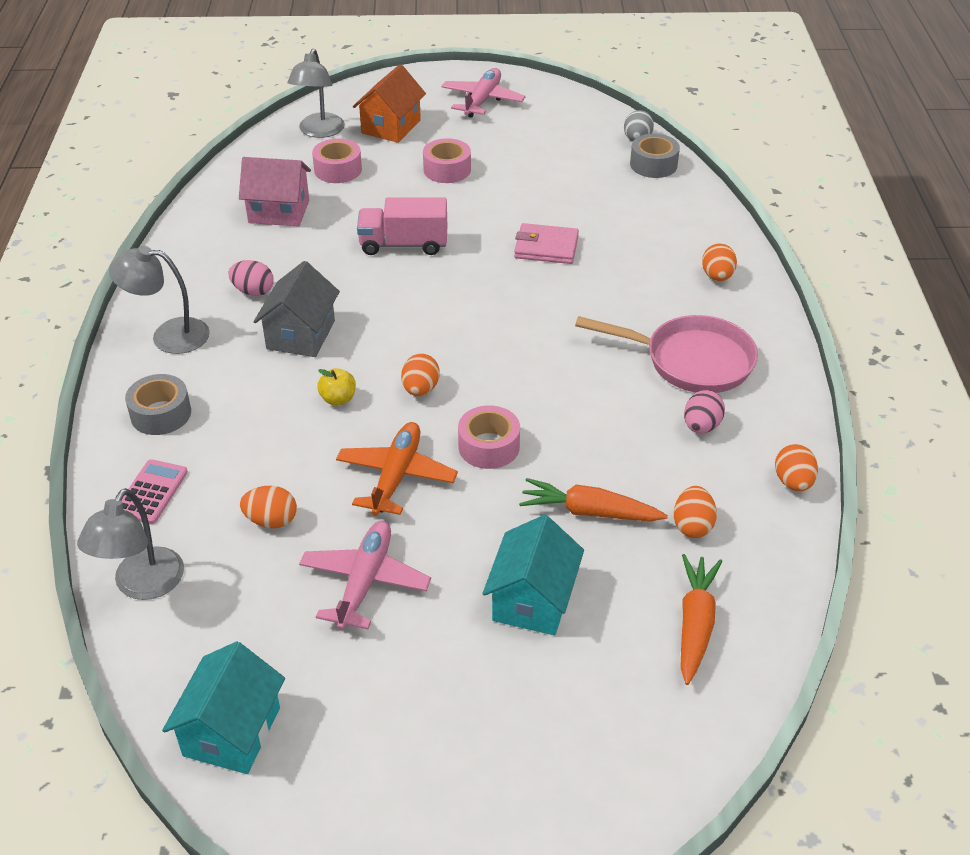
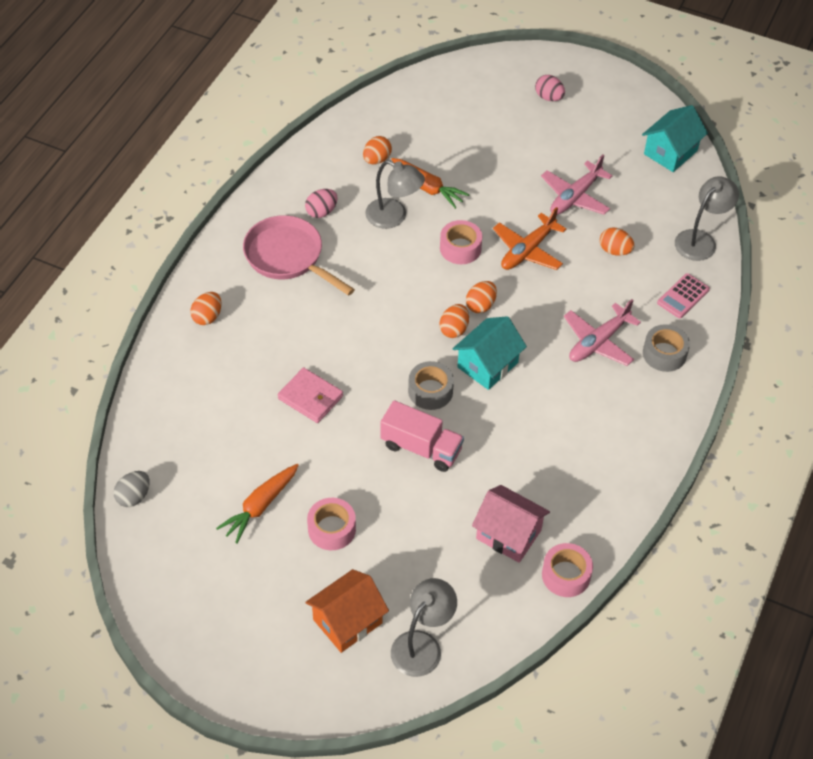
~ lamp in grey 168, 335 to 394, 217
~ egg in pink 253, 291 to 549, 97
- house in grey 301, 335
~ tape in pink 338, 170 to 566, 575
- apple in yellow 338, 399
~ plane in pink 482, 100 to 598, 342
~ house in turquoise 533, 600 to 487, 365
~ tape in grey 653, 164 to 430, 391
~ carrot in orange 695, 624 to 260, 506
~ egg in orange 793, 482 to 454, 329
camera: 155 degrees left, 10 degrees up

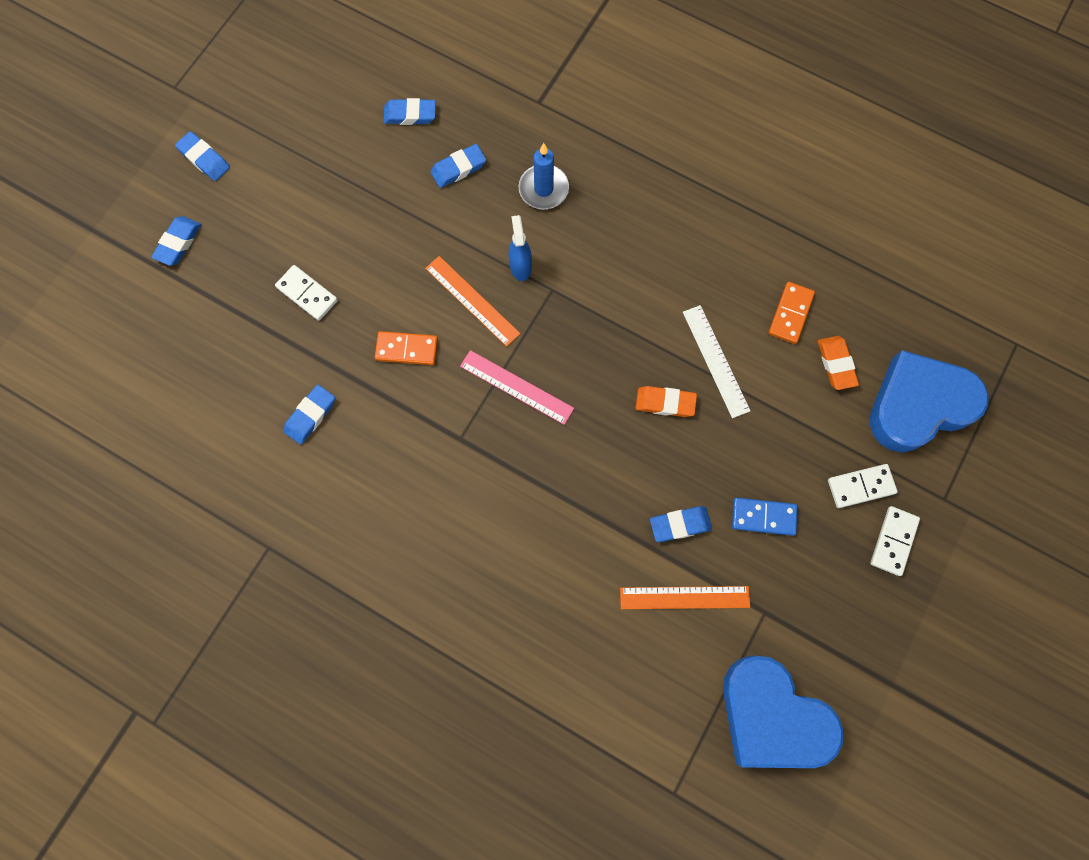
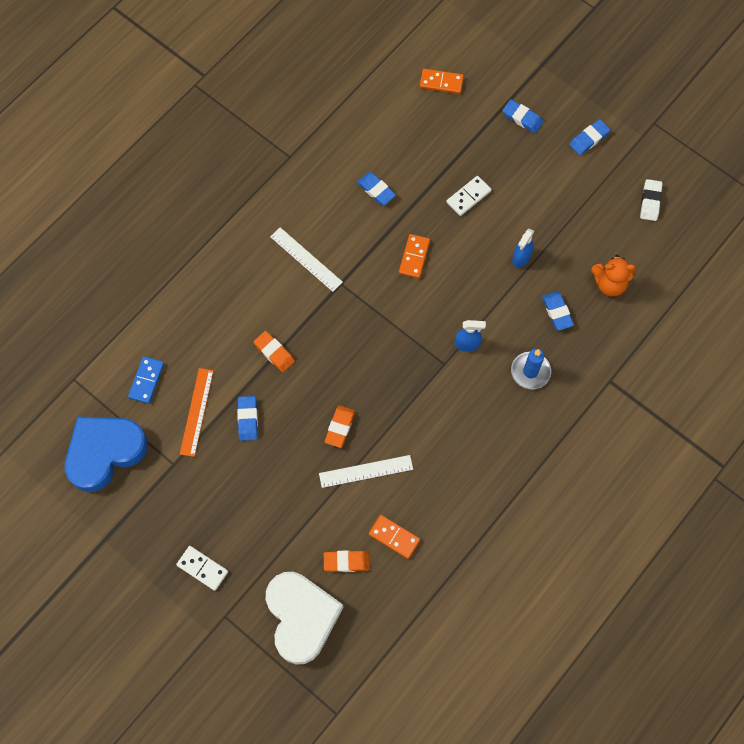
~ eraser in blue 410, 115 to teddy bear in orange 609, 283
- ruler in orange 472, 301
- ruler in pink 516, 387
~ domino in blue 763, 517 to 146, 380
- domino in white 860, 486
~ heart in blue 918, 405 to heart in white 301, 617
+ eraser in orange 274, 352
+ ruler in white 306, 259
+ domino in orange 441, 82
+ spray bottle in blue 521, 258
+ eraser in white 650, 201
camera: 100 degrees right, 5 degrees down

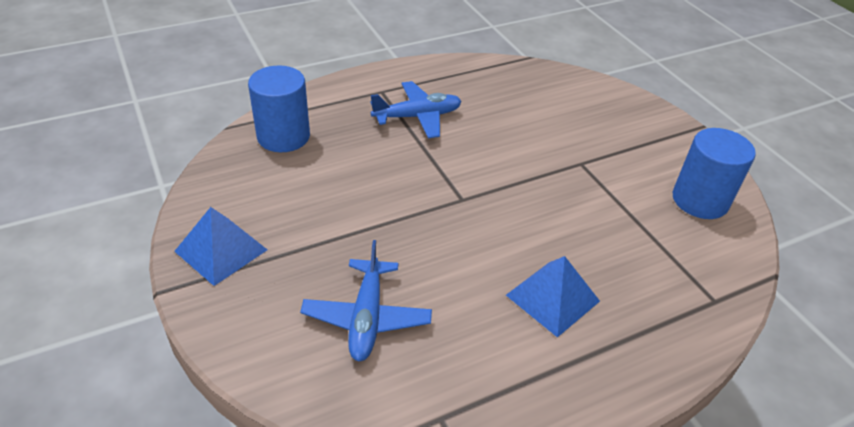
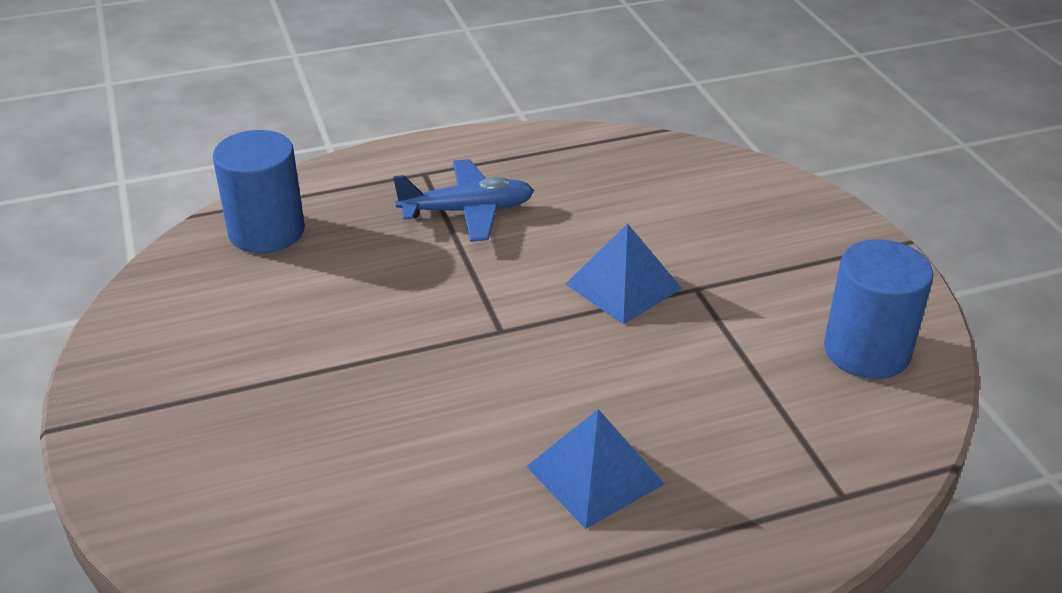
~ pyramid in blue 221, 250 to 623, 286
- plane in blue 367, 317
camera: 10 degrees right, 5 degrees down

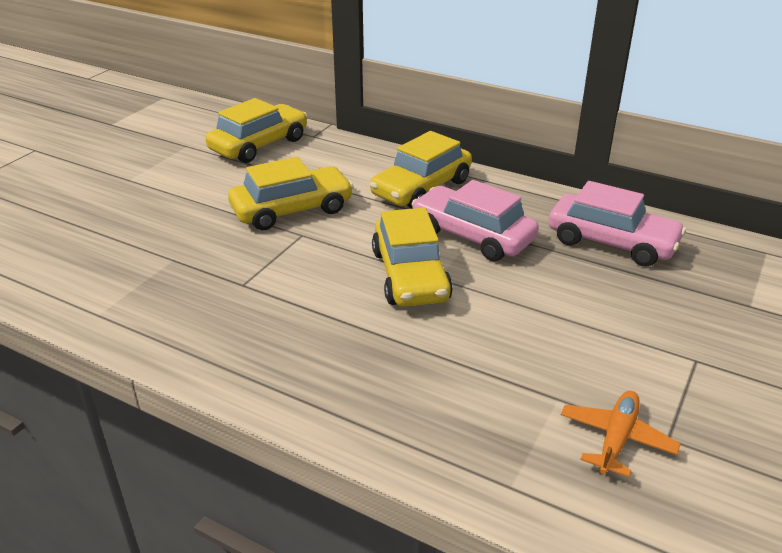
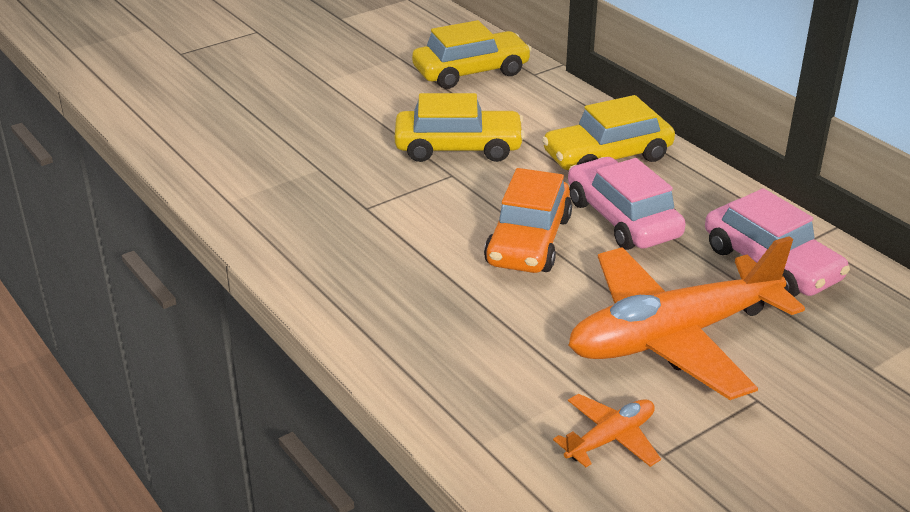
~ car in yellow 410, 275 to car in orange 528, 241
+ plane in orange 672, 337
camera: 25 degrees right, 0 degrees up

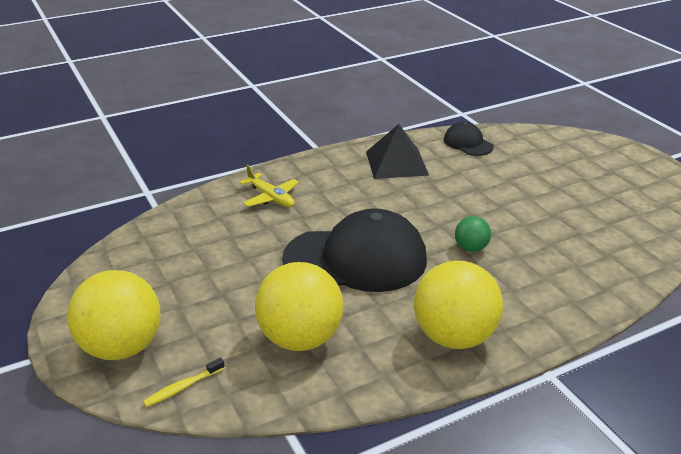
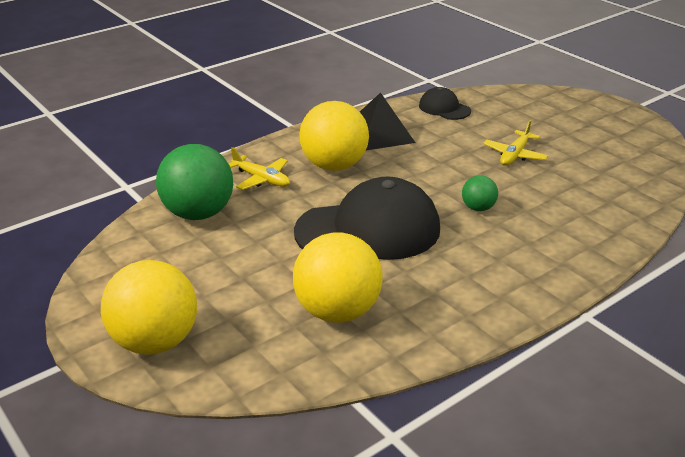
- toothbrush in yellow 182, 387
~ ball in yellow 454, 337 to 334, 165
+ ball in green 198, 213
+ plane in yellow 514, 155
camera: 10 degrees left, 0 degrees up

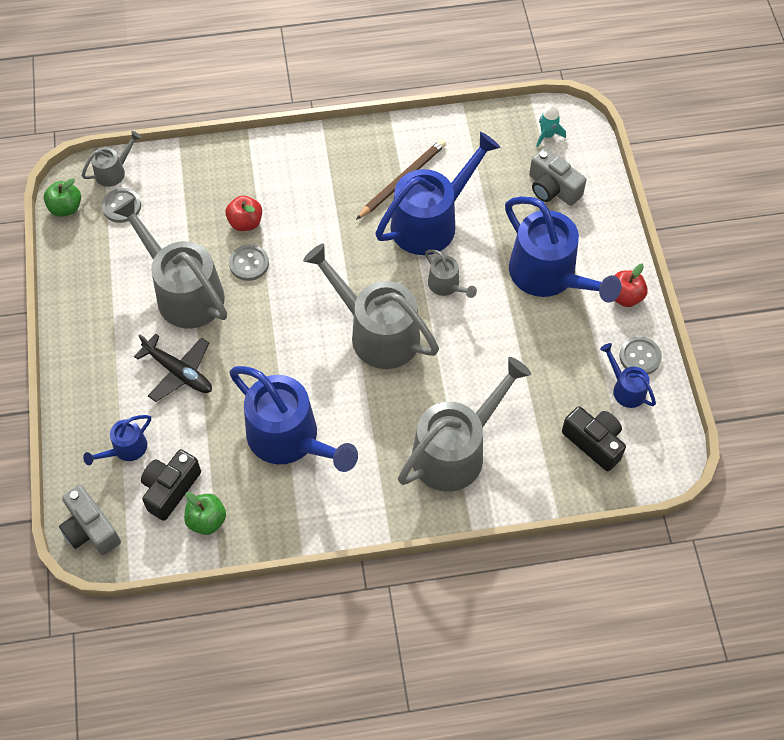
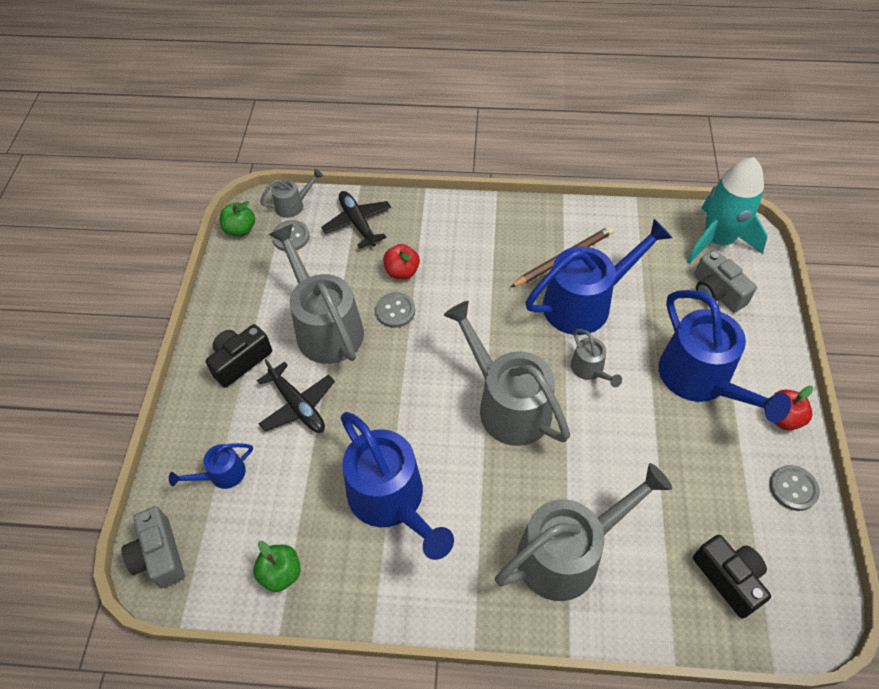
~ camera in black 170, 489 to 240, 361
~ rocket in turquoise 547, 135 = 717, 240 x2.36
- watering can in blue 625, 389
+ plane in black 357, 223
camera: 15 degrees right, 5 degrees down

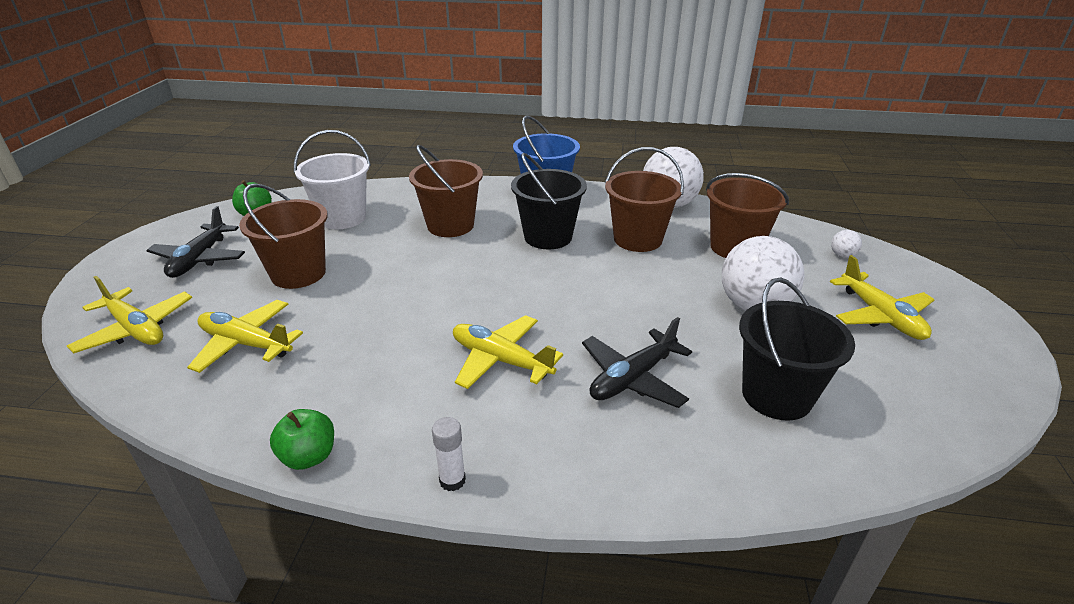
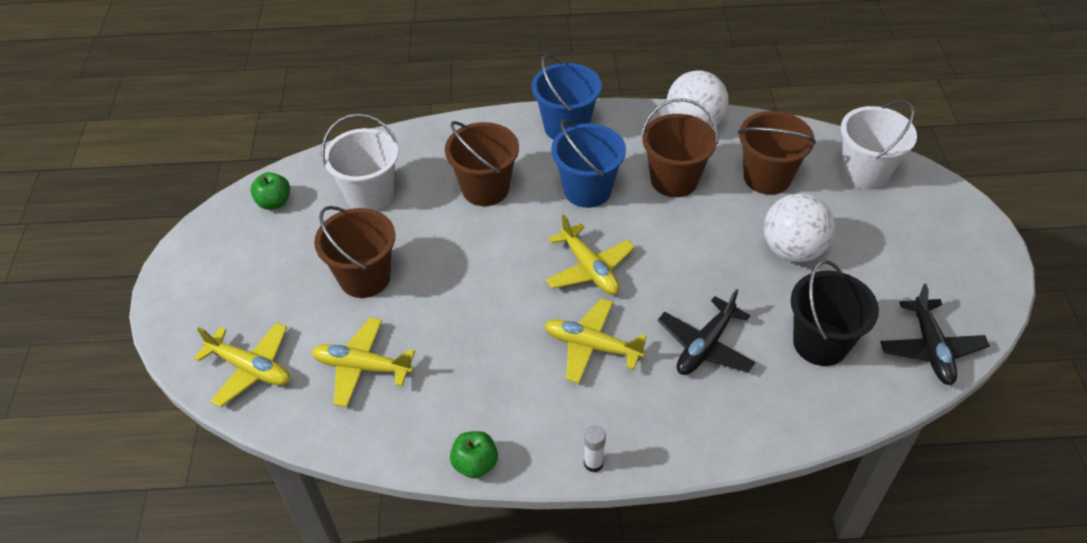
~ plane in black 199, 259 to 930, 348
~ bucket in black 548, 237 to bucket in blue 587, 190
~ plane in yellow 880, 316 to 589, 269
~ ball in white 842, 255 to bucket in white 864, 172
camera: 10 degrees left, 15 degrees up

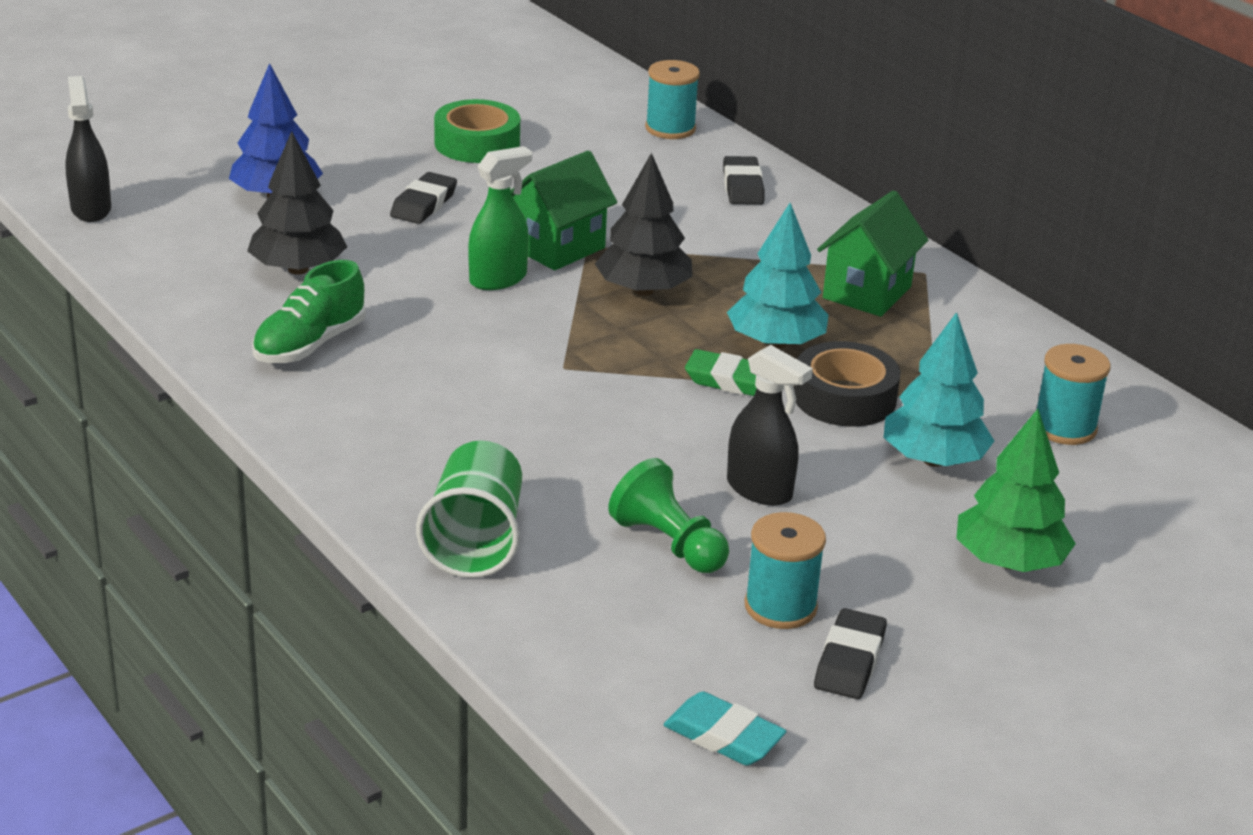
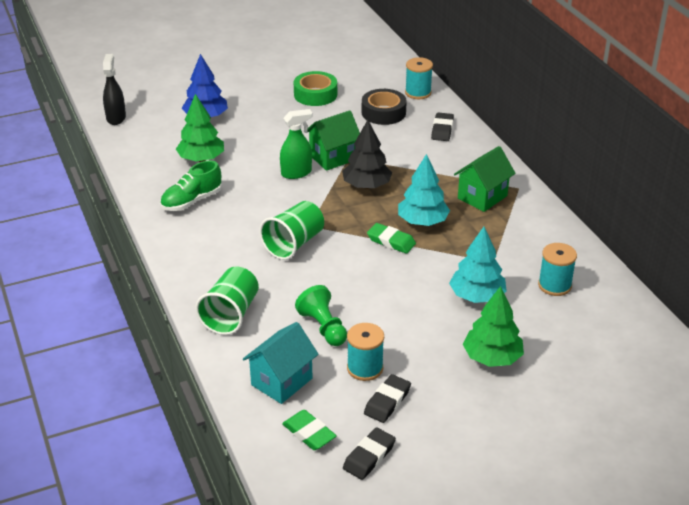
~ tree in black 298, 269 to tree in green 201, 159
~ eraser in black 424, 204 to 369, 457
~ eraser in turquoise 723, 736 to eraser in green 309, 433
- spray bottle in black 760, 490
~ tape in black 844, 397 to 383, 113
+ house in turquoise 281, 381
+ cup in green 294, 244
camera: 15 degrees right, 5 degrees up

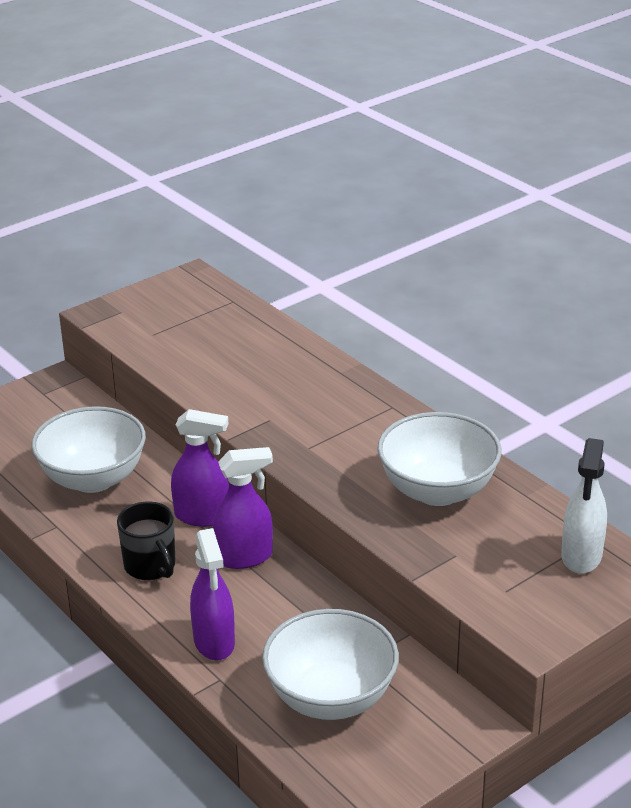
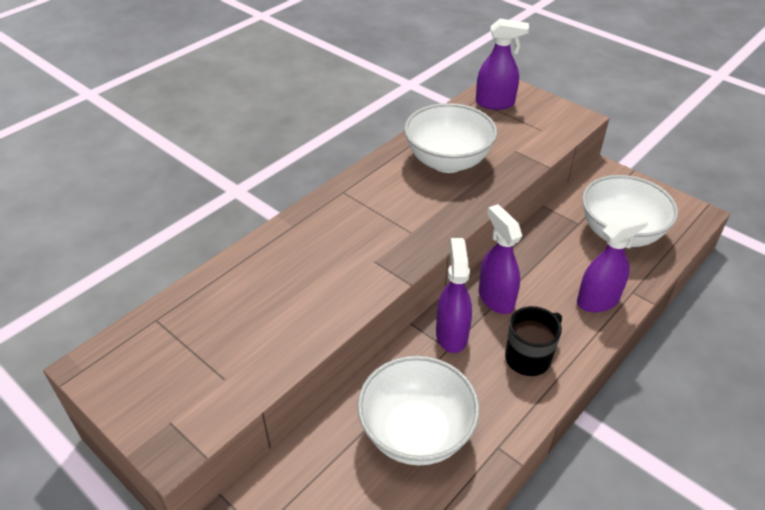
~ spray bottle in white 581, 556 to spray bottle in purple 495, 103
camera: 100 degrees left, 10 degrees up

